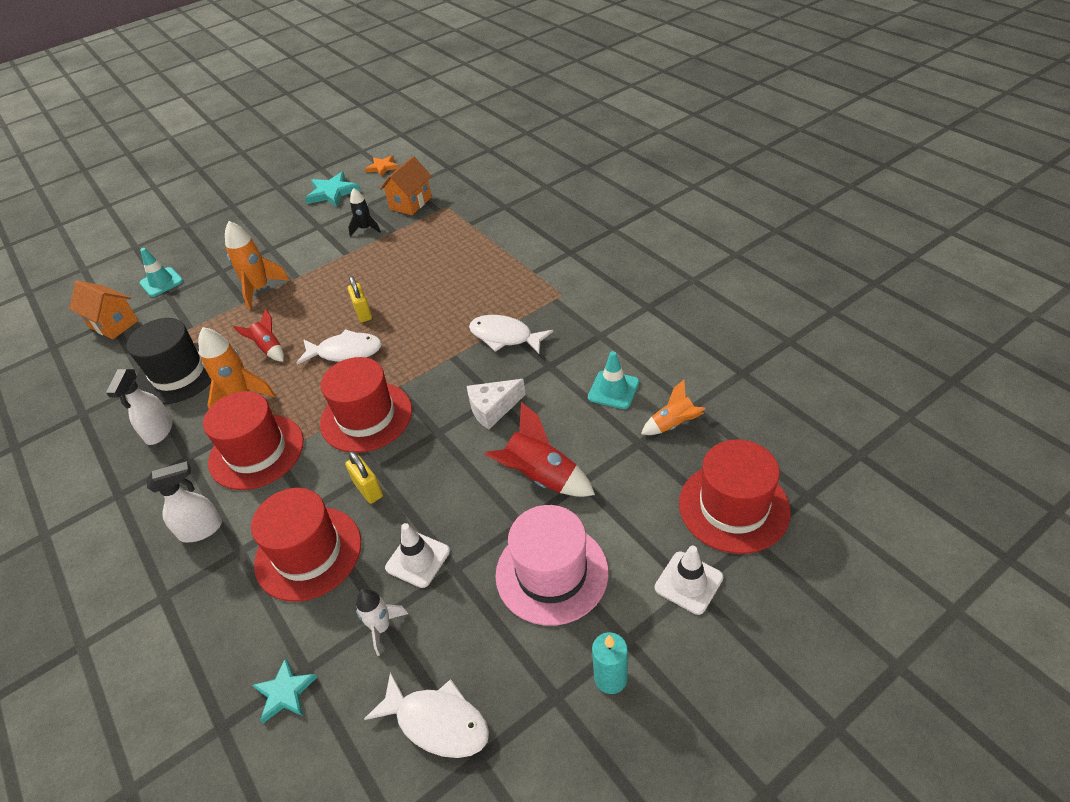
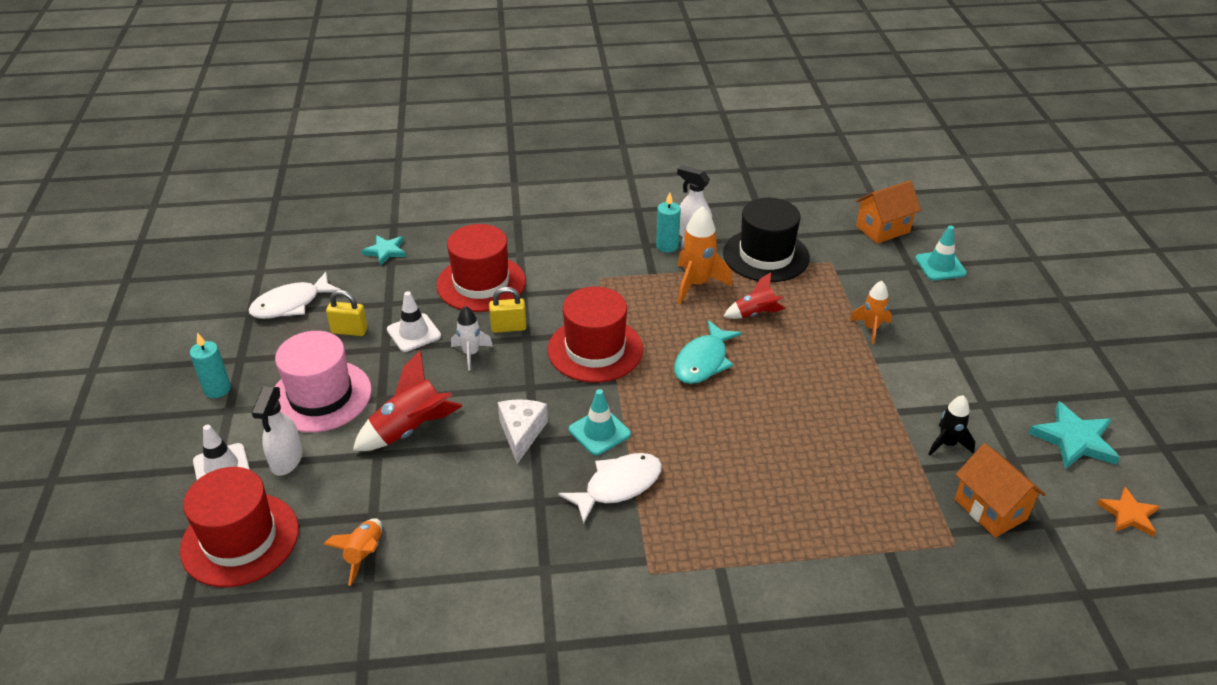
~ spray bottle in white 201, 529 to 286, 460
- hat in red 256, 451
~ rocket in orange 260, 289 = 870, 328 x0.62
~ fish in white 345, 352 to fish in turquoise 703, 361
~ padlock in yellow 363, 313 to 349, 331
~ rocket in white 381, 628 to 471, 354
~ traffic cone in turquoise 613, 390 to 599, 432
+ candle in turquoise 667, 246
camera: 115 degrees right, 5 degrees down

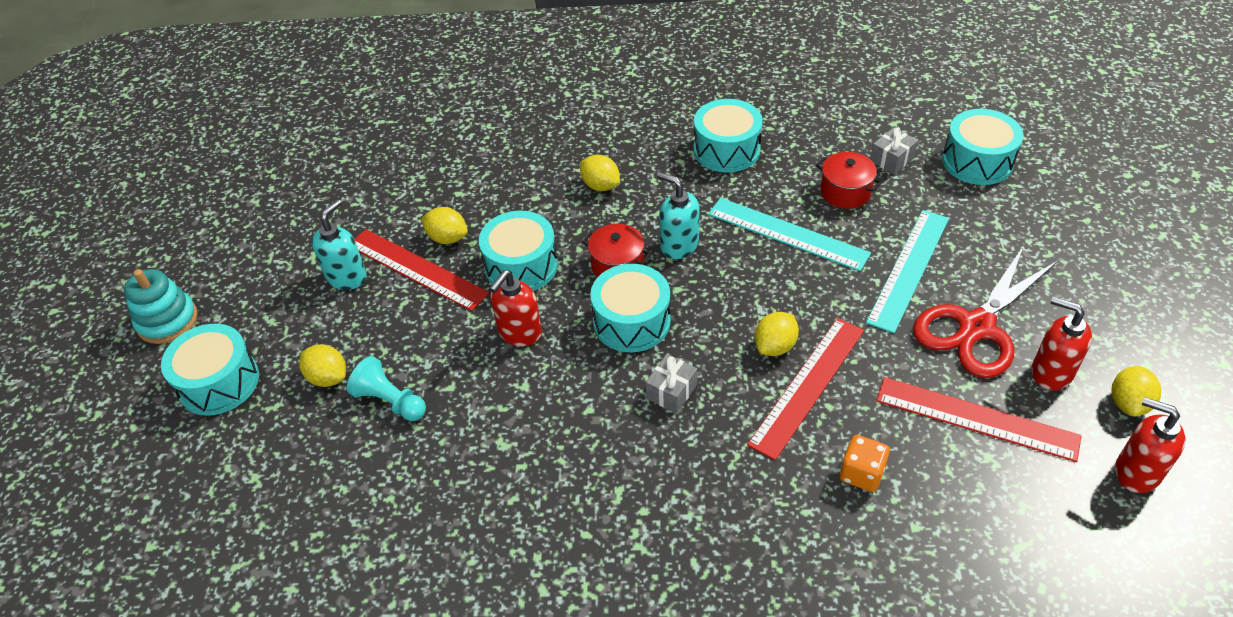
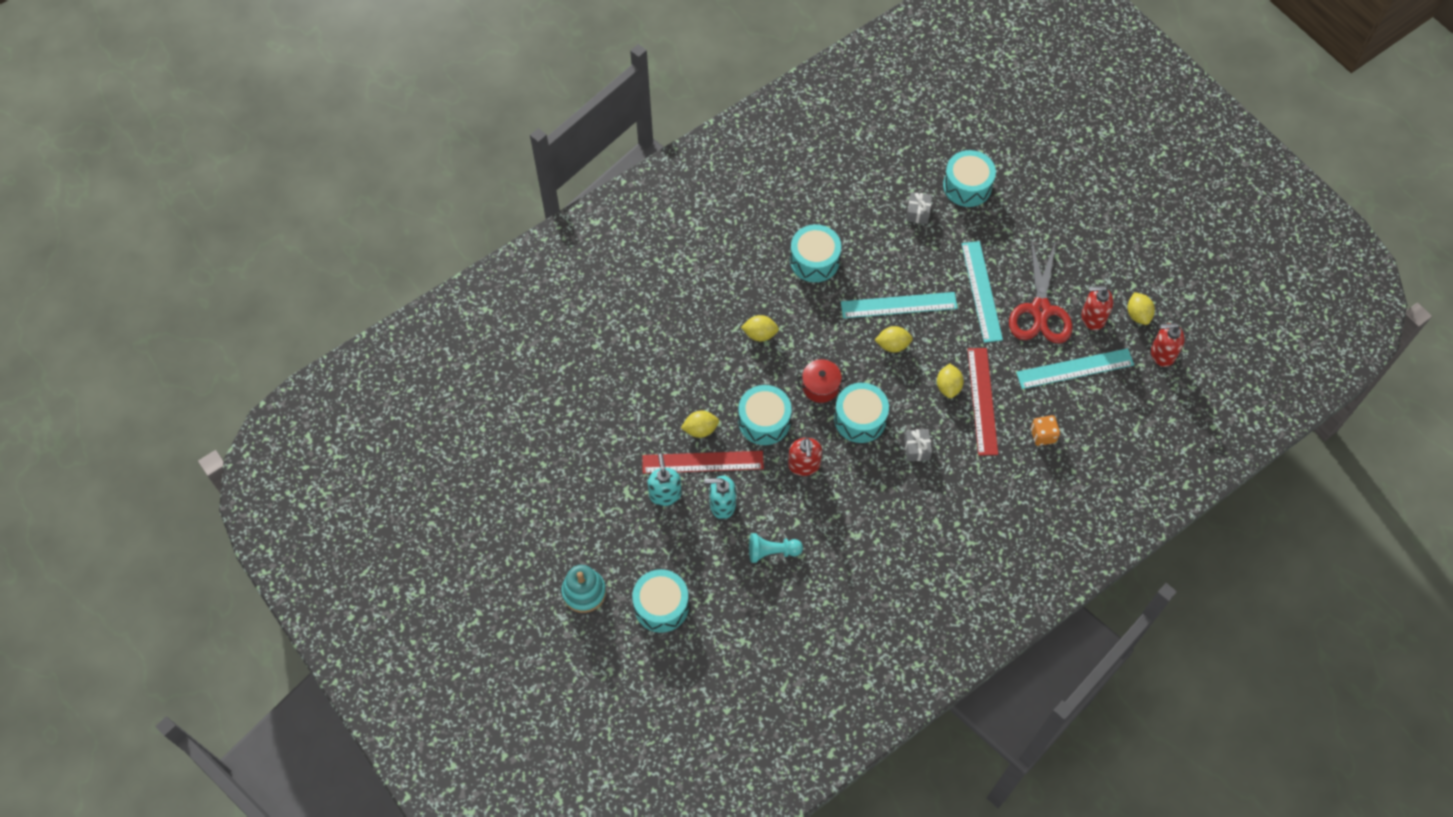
~ lemon in yellow 328, 377 to 892, 345
~ soap dispenser in turquoise 679, 245 to 722, 505
- pot in red 845, 192
~ ruler in red 976, 418 to ruler in turquoise 1075, 369
camera: 40 degrees left, 15 degrees up

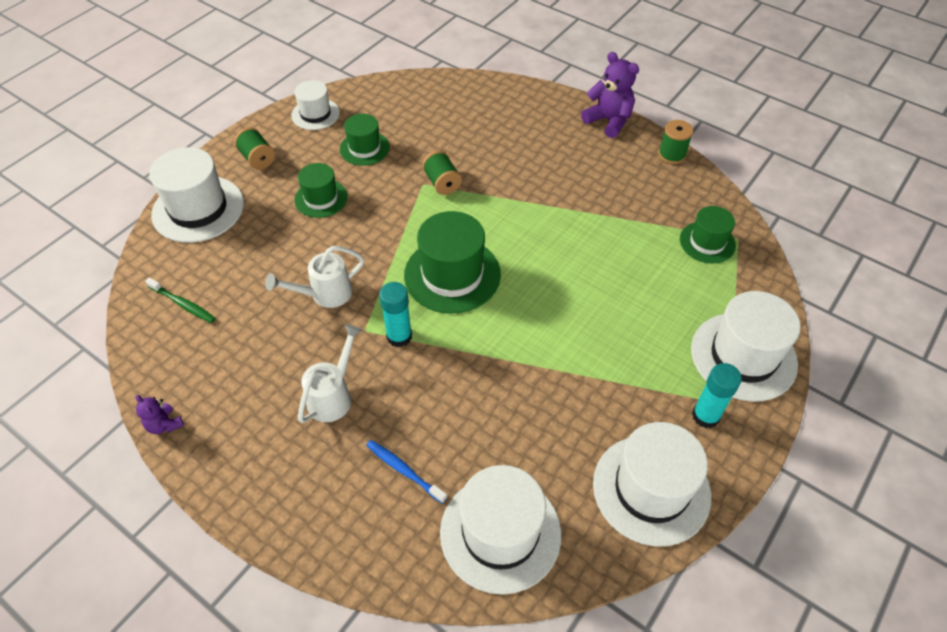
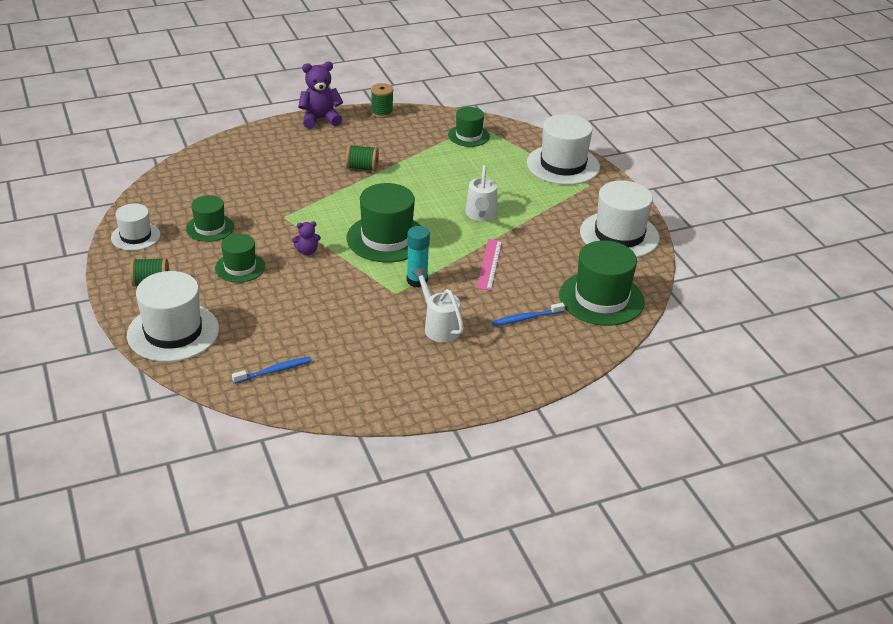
~ teddy bear in purple 164, 424 to 307, 251
~ toothbrush in green 182, 304 to toothbrush in blue 274, 371
~ watering can in white 325, 294 to 481, 215
~ spool in green 442, 183 to 362, 168
~ hat in white 500, 533 to hat in green 601, 298
- glue stick in turquoise 705, 416
+ ruler in pink 489, 264
camera: 60 degrees left, 15 degrees down

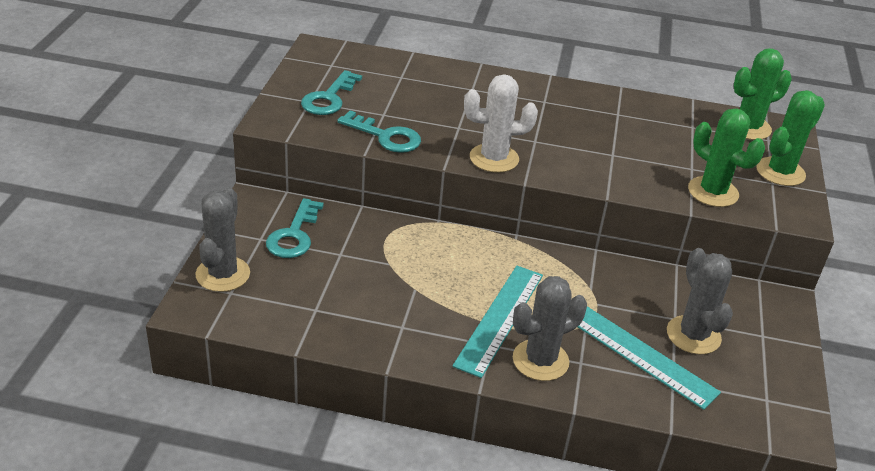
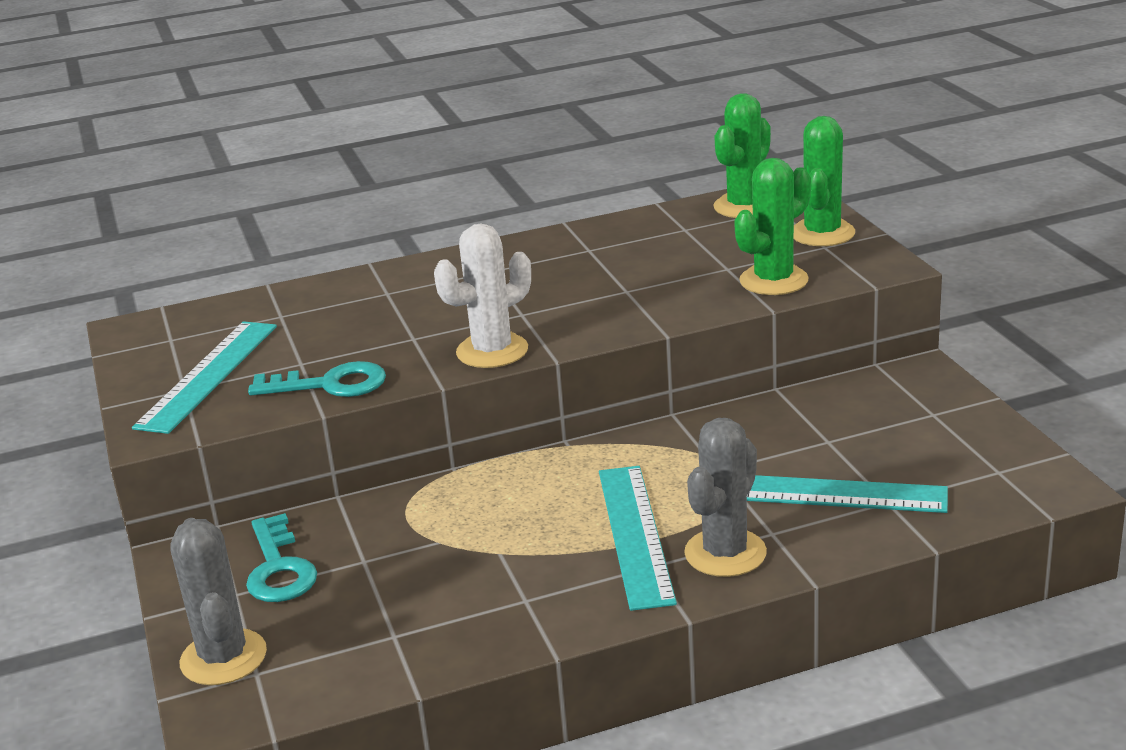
~ key in turquoise 329, 98 to ruler in turquoise 207, 375
- cactus in grey 693, 335
~ cactus in green 713, 192 = 773, 280 60 degrees counterclockwise
camera: 25 degrees left, 10 degrees down

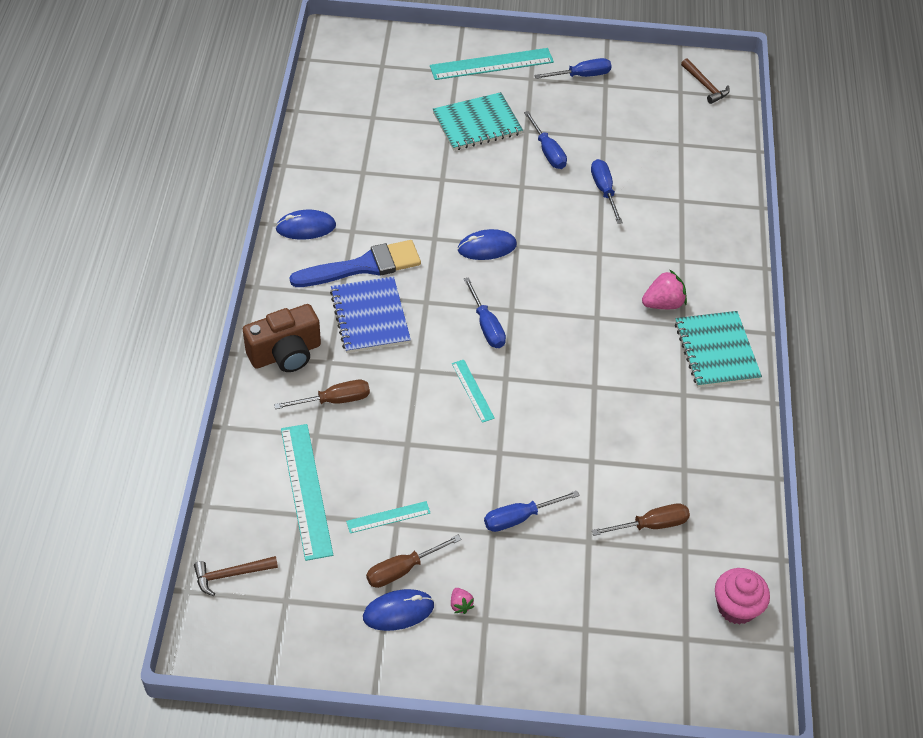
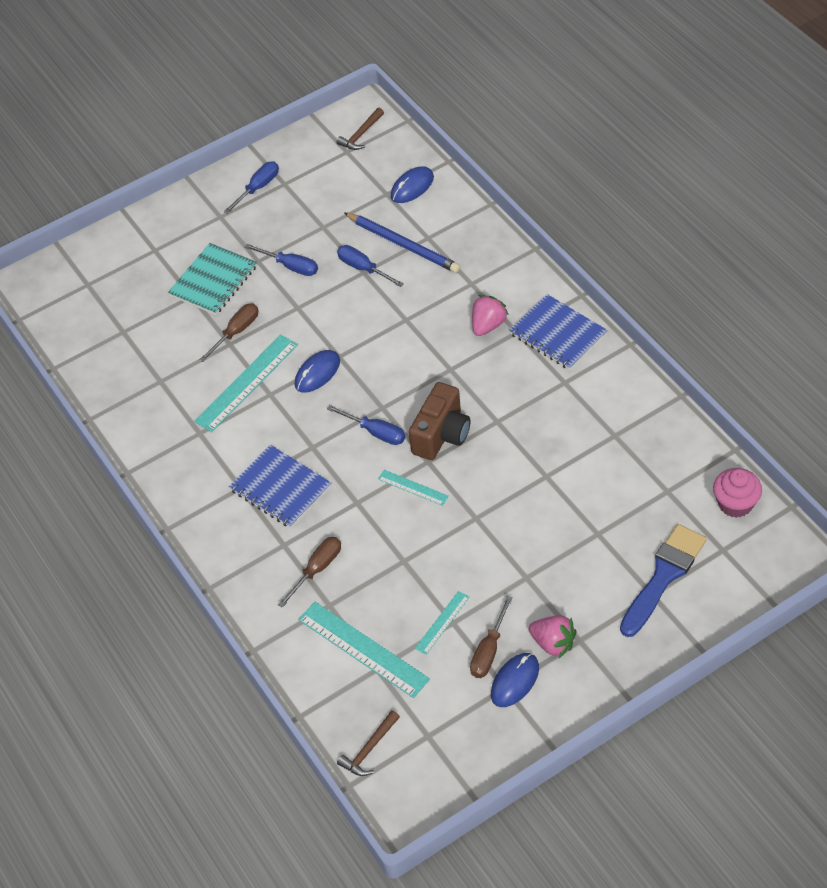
~ camera in brown 285, 354 to 441, 435
~ mouse in blue 306, 227 to 412, 187
~ brush in blue 363, 266 to 663, 576
~ ruler in turquoise 492, 64 to 247, 383
~ strawberry in pink 460, 605 = 553, 643 x1.87
- screwdriver in blue 519, 518
~ screwdriver in brown 651, 525 to 236, 332
~ notebook in turquoise 716, 351 to notebook in blue 558, 334
~ hammer in brown 705, 85 = 361, 134 105 degrees clockwise
+ pencil in blue 403, 245
camera: 30 degrees left, 0 degrees up

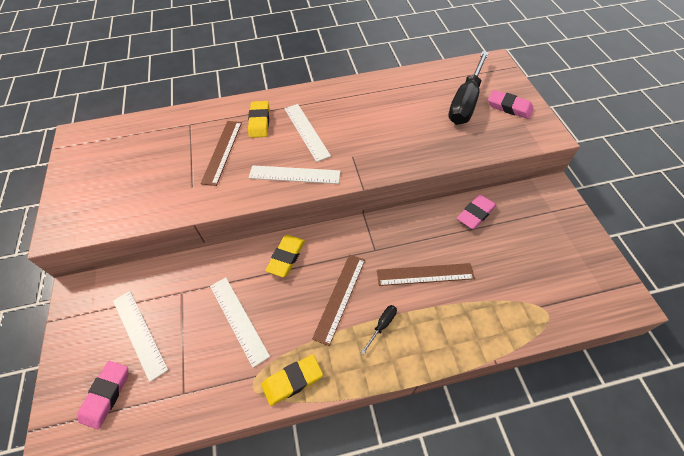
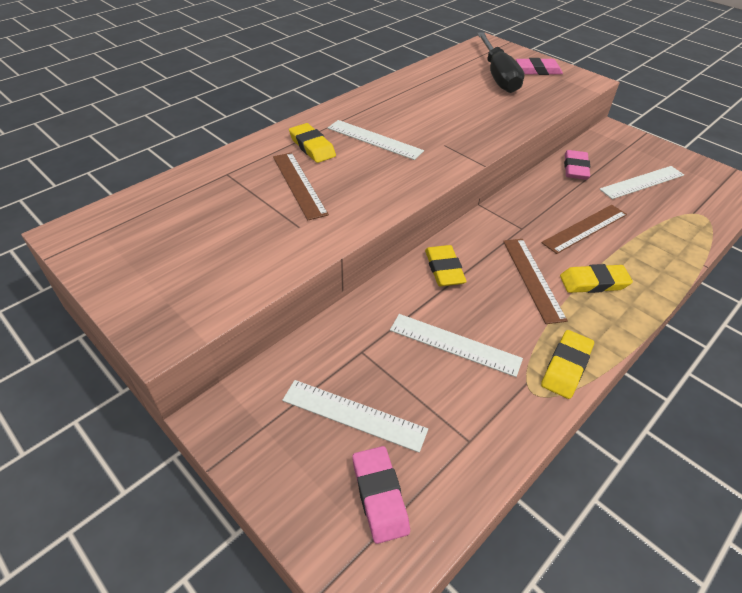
~ ruler in white 294, 175 to 642, 182
~ screwdriver in black 382, 325 to eraser in yellow 593, 282
camera: 35 degrees left, 10 degrees down

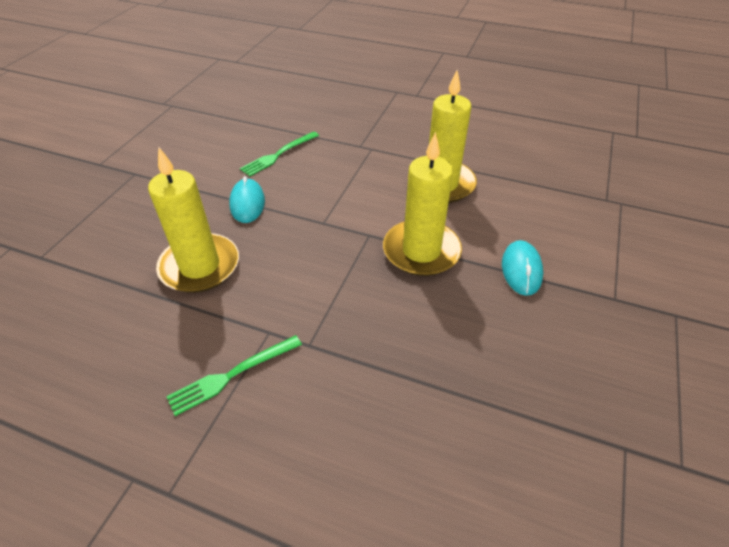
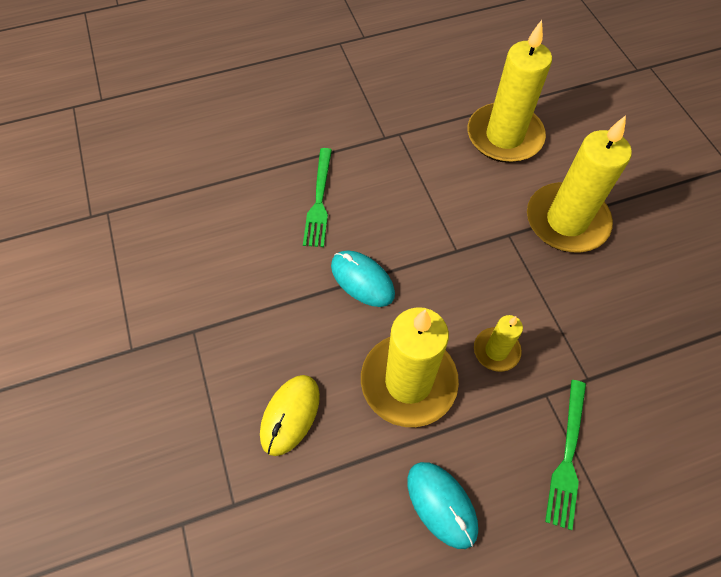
~ mouse in turquoise 521, 270 to 441, 504
+ mouse in yellow 290, 415
+ candle in yellow 496, 350
camera: 40 degrees left, 15 degrees up

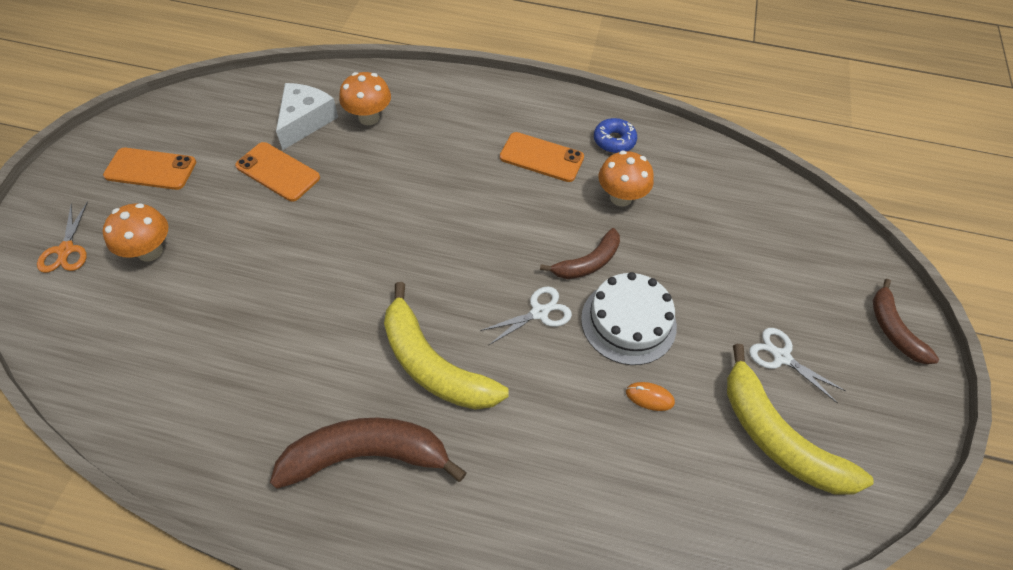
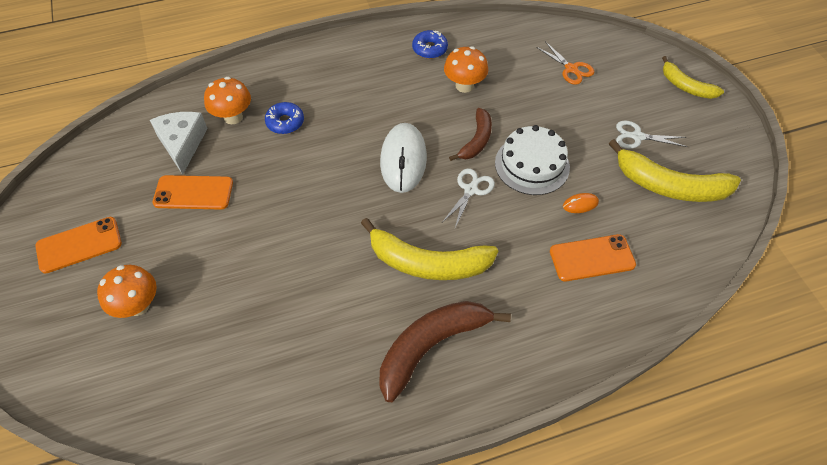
~ scissors in orange 66, 250 to 571, 69
~ phone in orange 541, 157 to 592, 258
~ banana in brown 893, 330 to banana in yellow 686, 86
+ donut in blue 285, 122
+ mouse in white 403, 160
camera: 30 degrees left, 0 degrees up

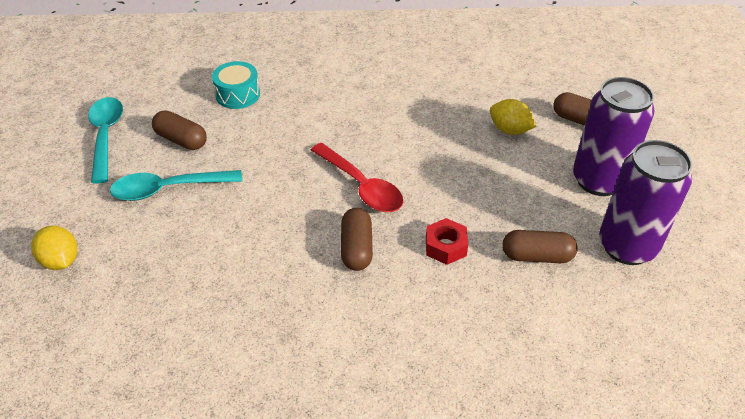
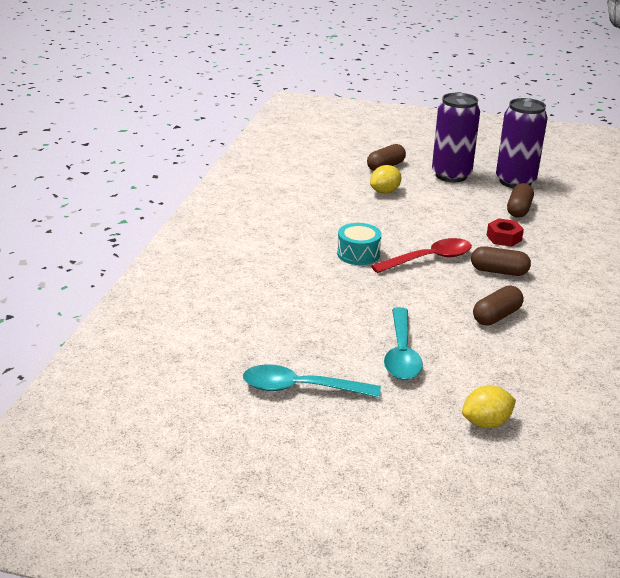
~ capsule in brown 181, 140 to 496, 316
~ drum in turquoise 238, 95 to 358, 254
camera: 75 degrees left, 15 degrees down

